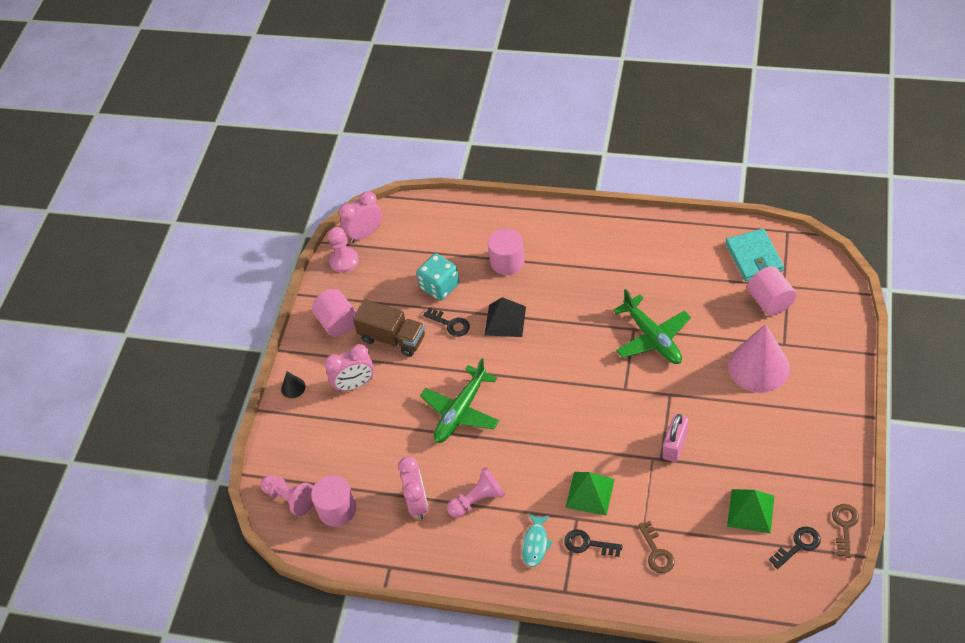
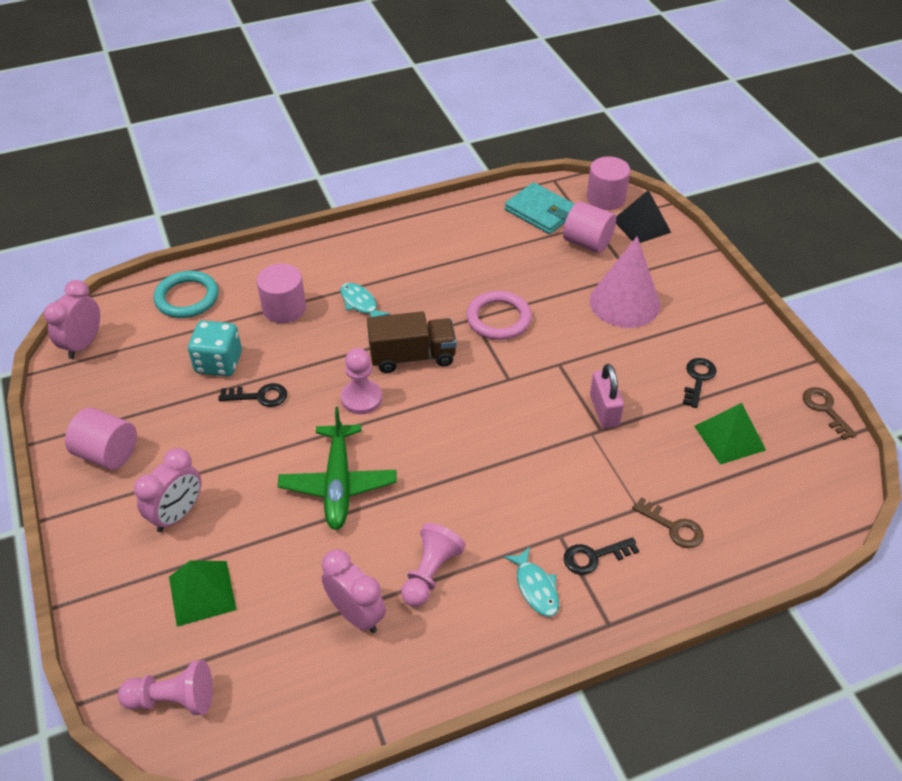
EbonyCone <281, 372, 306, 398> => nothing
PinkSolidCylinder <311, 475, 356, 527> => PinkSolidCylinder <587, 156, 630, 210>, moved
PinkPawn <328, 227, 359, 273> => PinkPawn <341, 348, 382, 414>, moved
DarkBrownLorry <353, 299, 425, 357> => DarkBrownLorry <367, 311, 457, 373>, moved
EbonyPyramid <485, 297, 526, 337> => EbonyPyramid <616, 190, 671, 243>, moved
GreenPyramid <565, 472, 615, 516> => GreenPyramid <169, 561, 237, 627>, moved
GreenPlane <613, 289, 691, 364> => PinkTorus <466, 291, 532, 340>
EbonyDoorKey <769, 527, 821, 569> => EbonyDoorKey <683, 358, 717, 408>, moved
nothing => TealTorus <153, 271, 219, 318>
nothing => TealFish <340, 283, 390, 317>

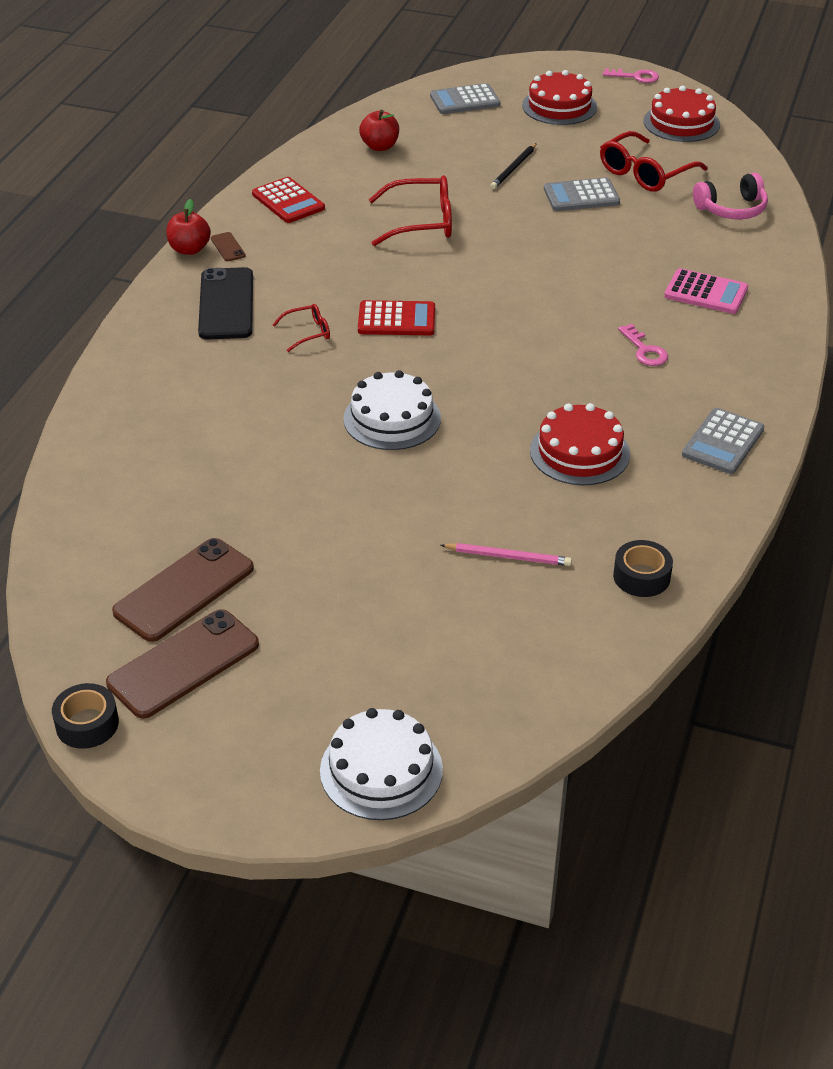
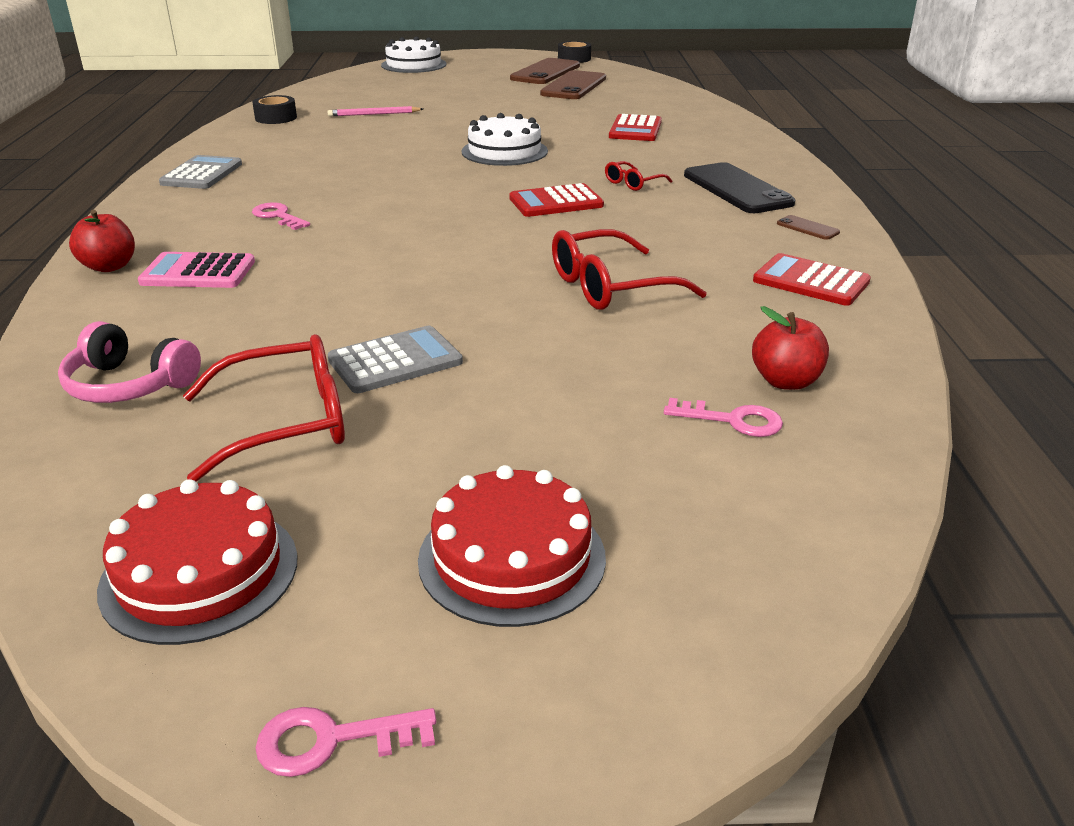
RedAppleFruit <166, 199, 211, 255> => RedAppleFruit <69, 210, 135, 272>, moved
GreyPocketCalculator <430, 83, 500, 114> => nothing
EbonyLeadPencil <490, 143, 537, 189> => nothing
RedCake <530, 403, 630, 485> => nothing
RedSpectacles <600, 131, 708, 192> => RedSpectacles <183, 334, 345, 482>, 45 degrees clockwise
PinkHeadset <693, 172, 768, 219> => PinkHeadset <58, 321, 201, 403>, 120 degrees counterclockwise
nothing => RedPocketCalculator <609, 114, 662, 141>
nothing => PinkDoorKey <664, 398, 783, 437>

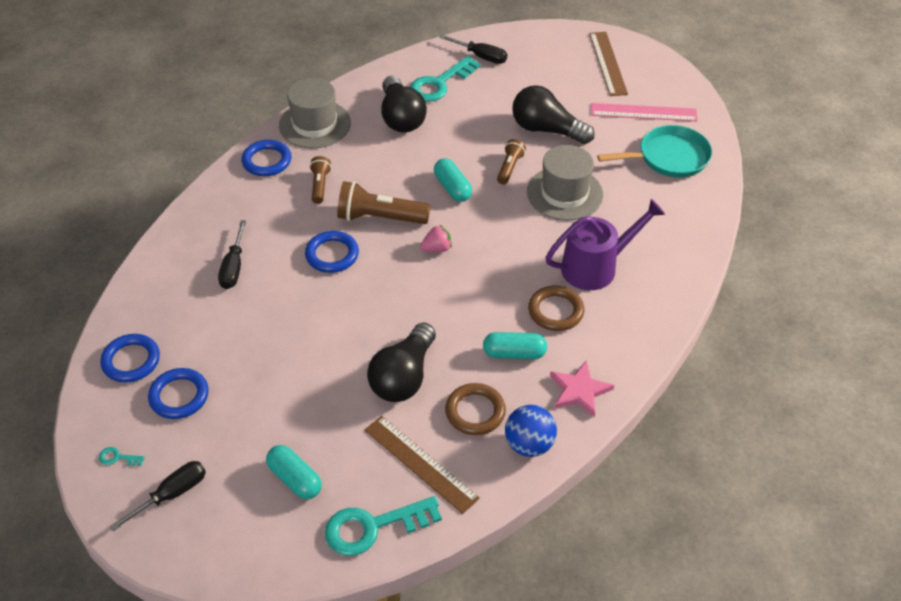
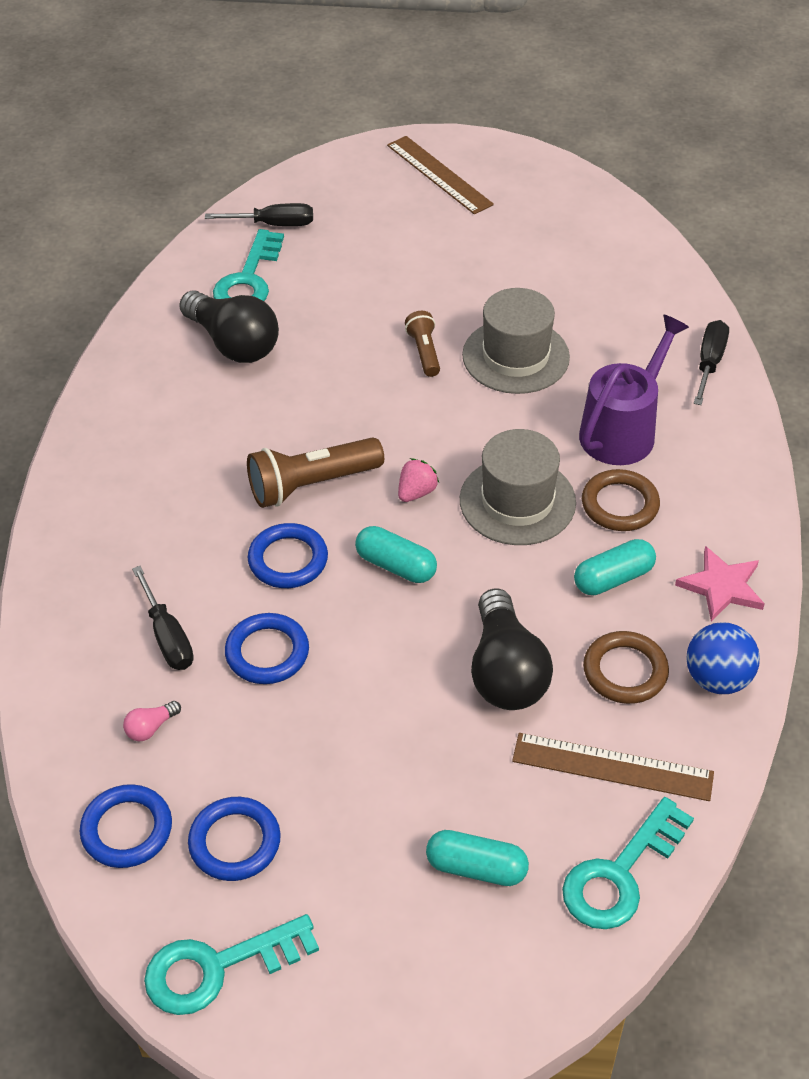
TealDoorKey <99, 447, 145, 466> => TealDoorKey <144, 914, 319, 1015>, x2.45
EbonyScrewdriver <109, 461, 206, 531> => EbonyScrewdriver <694, 320, 729, 405>, moved
CobaltTorus <242, 140, 291, 176> => CobaltTorus <225, 613, 309, 684>, moved
GreyTopHat <279, 78, 351, 148> => GreyTopHat <460, 429, 576, 545>, moved
DarkBrownPocketTorch <310, 156, 332, 204> => nothing
TealCapsule <434, 158, 472, 202> => TealCapsule <355, 526, 437, 583>, moved
EbonyBulb <512, 85, 595, 144> => nothing
PinkMeasuringStick <591, 103, 698, 121> => nothing
TealSkillet <597, 125, 712, 178> => nothing
nothing => PinkBulb <123, 701, 181, 741>

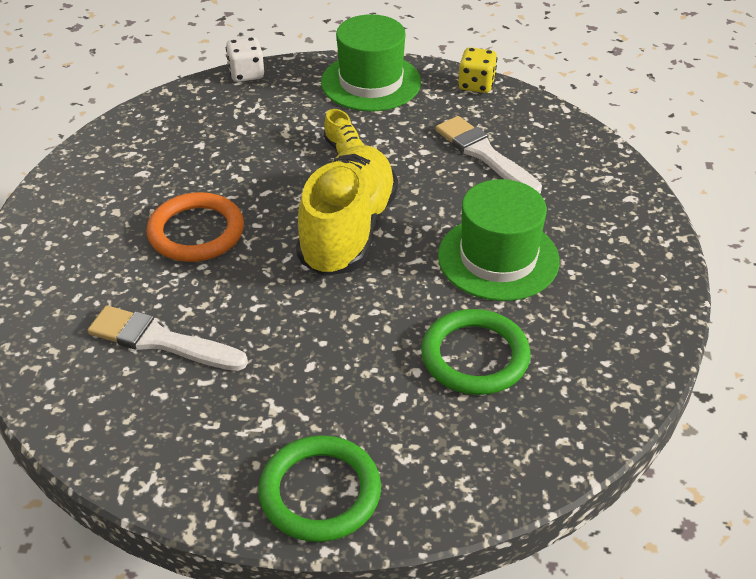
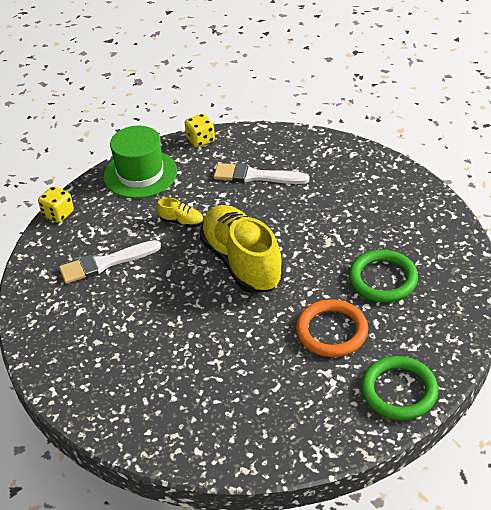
SnowWhitePaintbrush <88, 306, 248, 371> => SnowWhitePaintbrush <59, 240, 161, 284>, moved
OrangeTorus <146, 192, 244, 262> => OrangeTorus <296, 299, 368, 357>, moved
SnowWhiteDice <226, 37, 264, 82> => BrightYellowDice <38, 186, 74, 223>
GreenTopHat <438, 179, 560, 301> => nothing

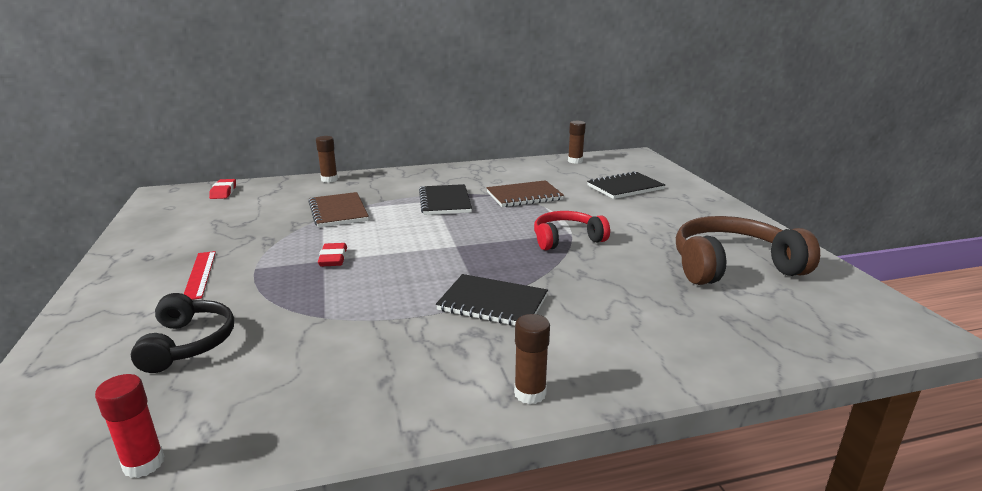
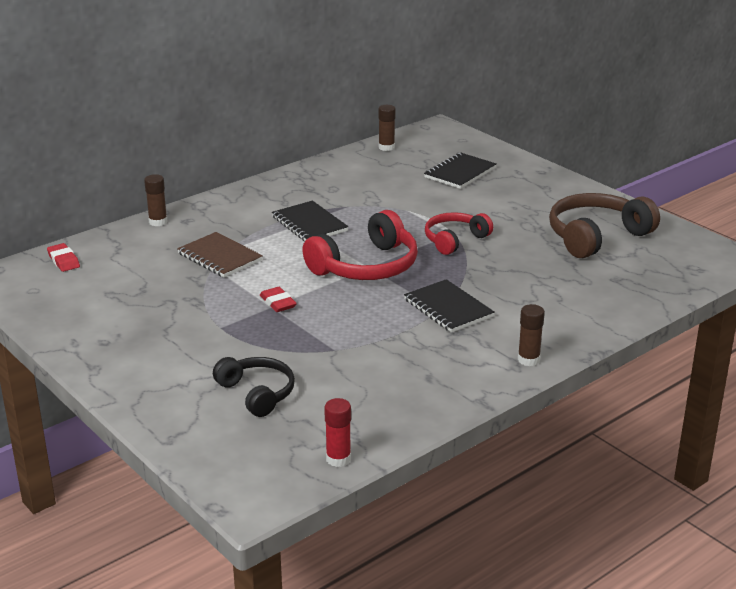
RedMeasuringStick <184, 251, 216, 300> => nothing
EbonyNotepad <436, 274, 548, 326> => EbonyNotepad <404, 279, 495, 333>, 60 degrees clockwise
DarkBrownNotepad <486, 180, 564, 207> => nothing
nothing => RedHeadset <302, 210, 418, 280>

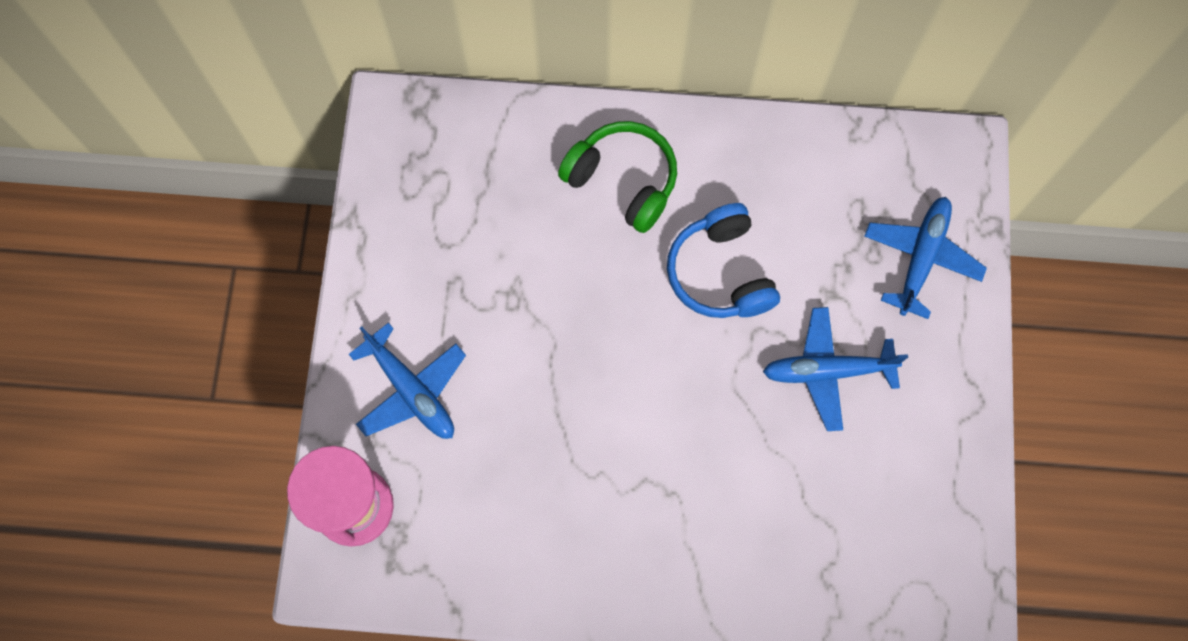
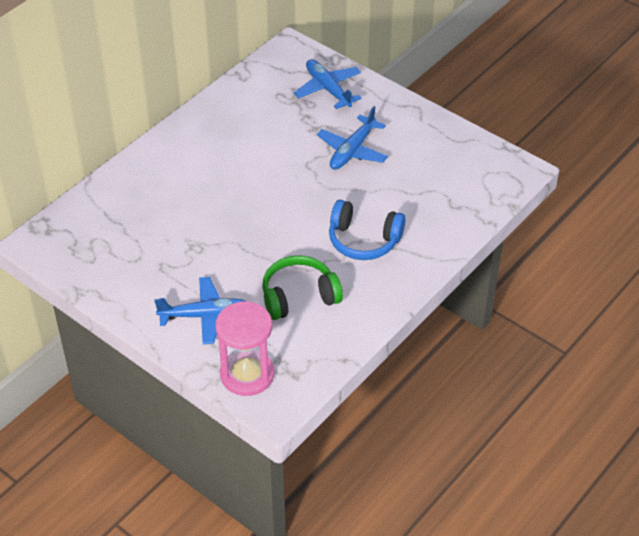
GreenHeadset <558, 121, 677, 233> => GreenHeadset <262, 255, 343, 320>, moved
CobaltHeadset <667, 203, 780, 318> => CobaltHeadset <329, 200, 406, 260>, moved

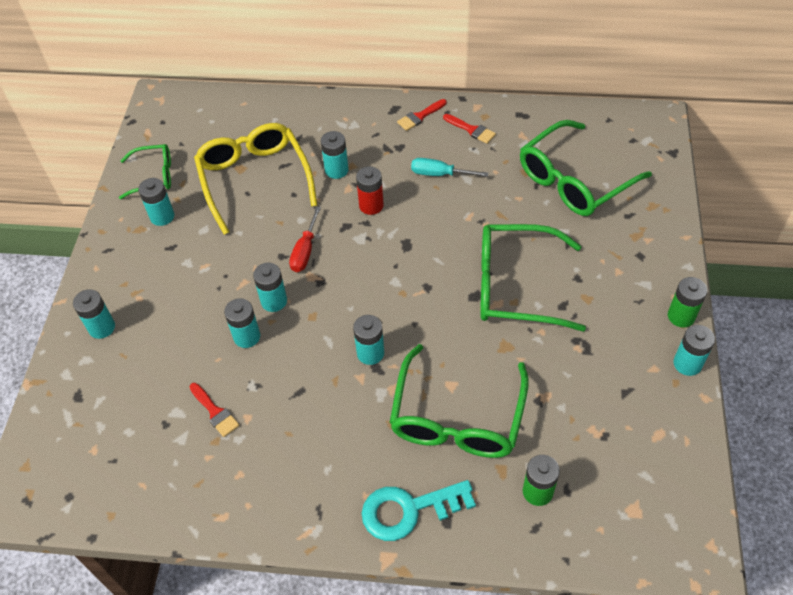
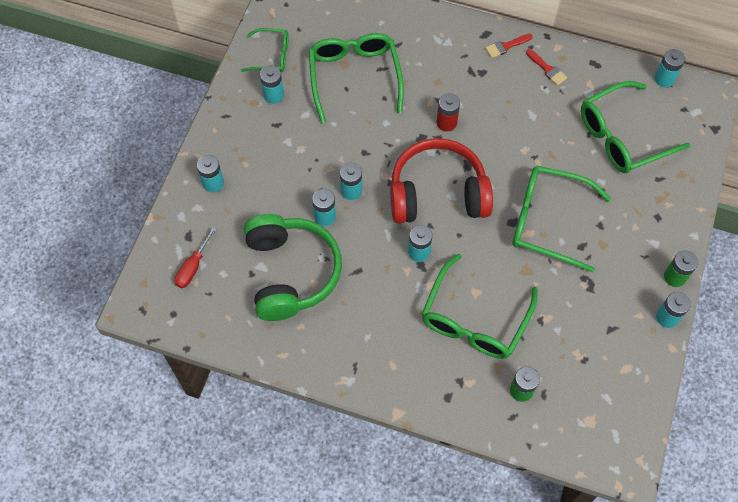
RedPaintbrush <190, 383, 240, 437> => GreenHeadset <244, 214, 342, 321>
BrightYellowSpectacles <194, 123, 318, 235> => GreenSpectacles <309, 33, 404, 123>
RedScrewdriver <289, 206, 321, 272> => RedScrewdriver <174, 227, 216, 288>, moved
TealBattery <321, 131, 349, 179> => TealBattery <655, 49, 685, 87>, moved
TealDoorKey <362, 480, 476, 541> => nothing
TealScrewdriver <411, 158, 488, 177> => nothing
nothing => RedHeadset <390, 138, 493, 223>

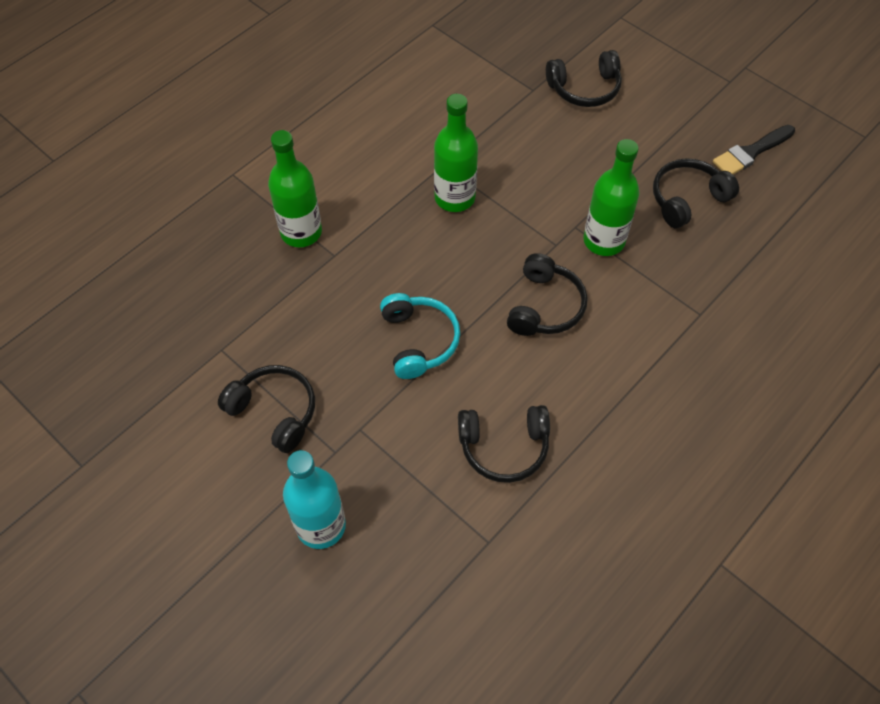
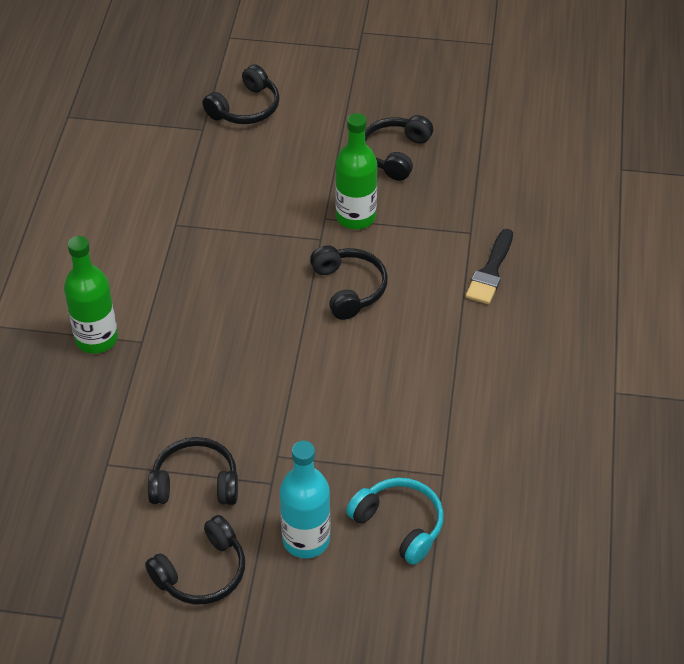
TealHeadset <380, 293, 460, 379> => TealHeadset <346, 478, 444, 565>, moved
GreenFlask <434, 94, 478, 212> => nothing
EbonyHeadset <458, 405, 550, 483> => EbonyHeadset <145, 515, 245, 604>, moved
EbonyPaintbrush <713, 125, 795, 174> => EbonyPaintbrush <465, 229, 513, 304>, moved

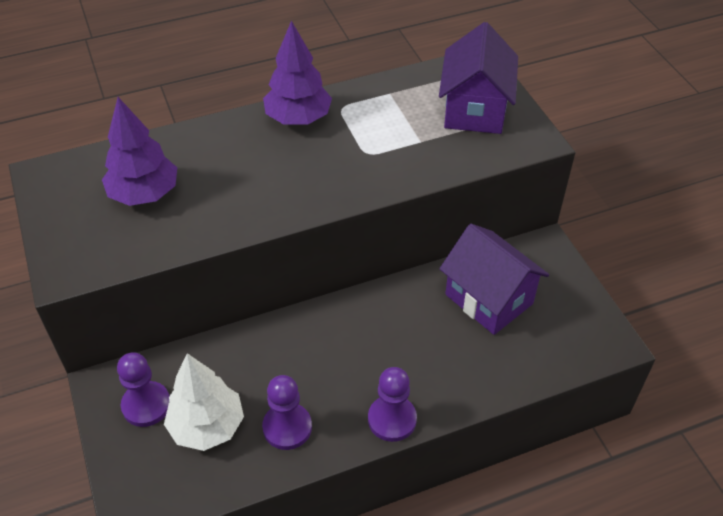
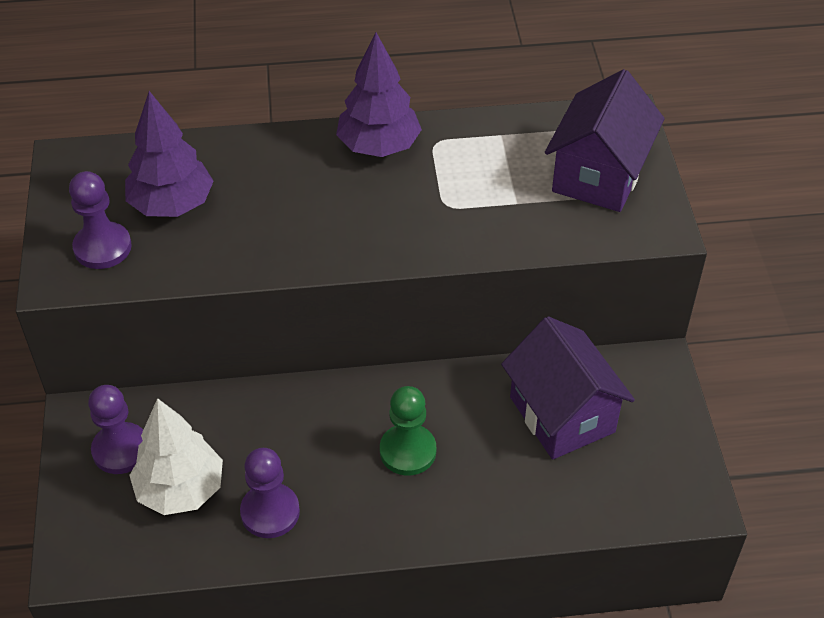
RoyalPurplePawn <368, 367, 417, 442> => RoyalPurplePawn <69, 171, 132, 269>, moved
nothing => GreenPawn <380, 386, 436, 476>

